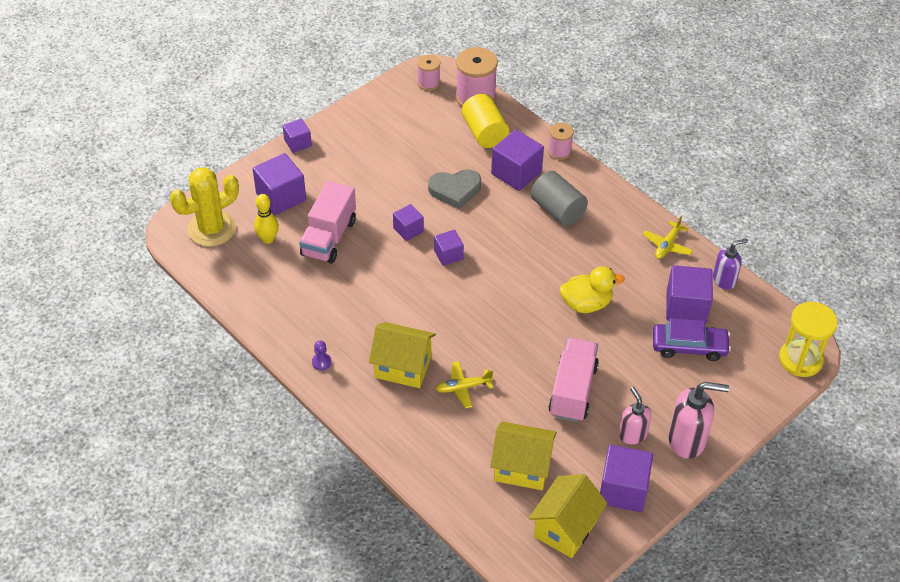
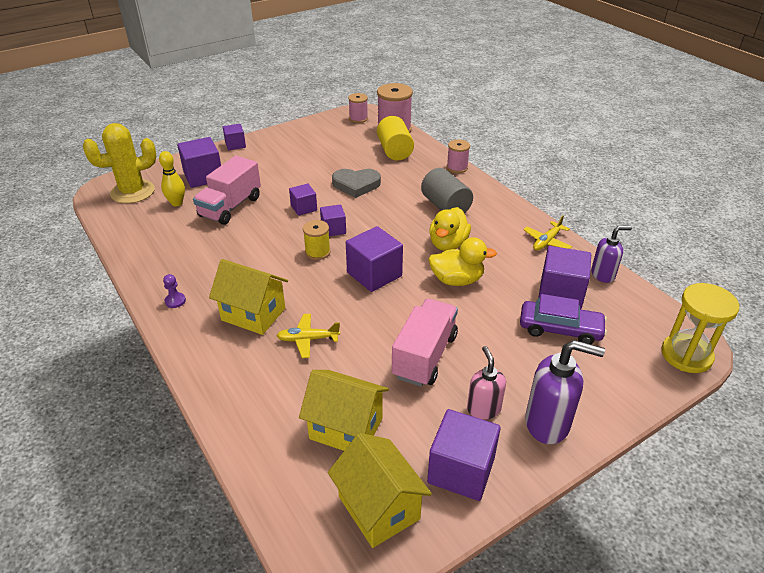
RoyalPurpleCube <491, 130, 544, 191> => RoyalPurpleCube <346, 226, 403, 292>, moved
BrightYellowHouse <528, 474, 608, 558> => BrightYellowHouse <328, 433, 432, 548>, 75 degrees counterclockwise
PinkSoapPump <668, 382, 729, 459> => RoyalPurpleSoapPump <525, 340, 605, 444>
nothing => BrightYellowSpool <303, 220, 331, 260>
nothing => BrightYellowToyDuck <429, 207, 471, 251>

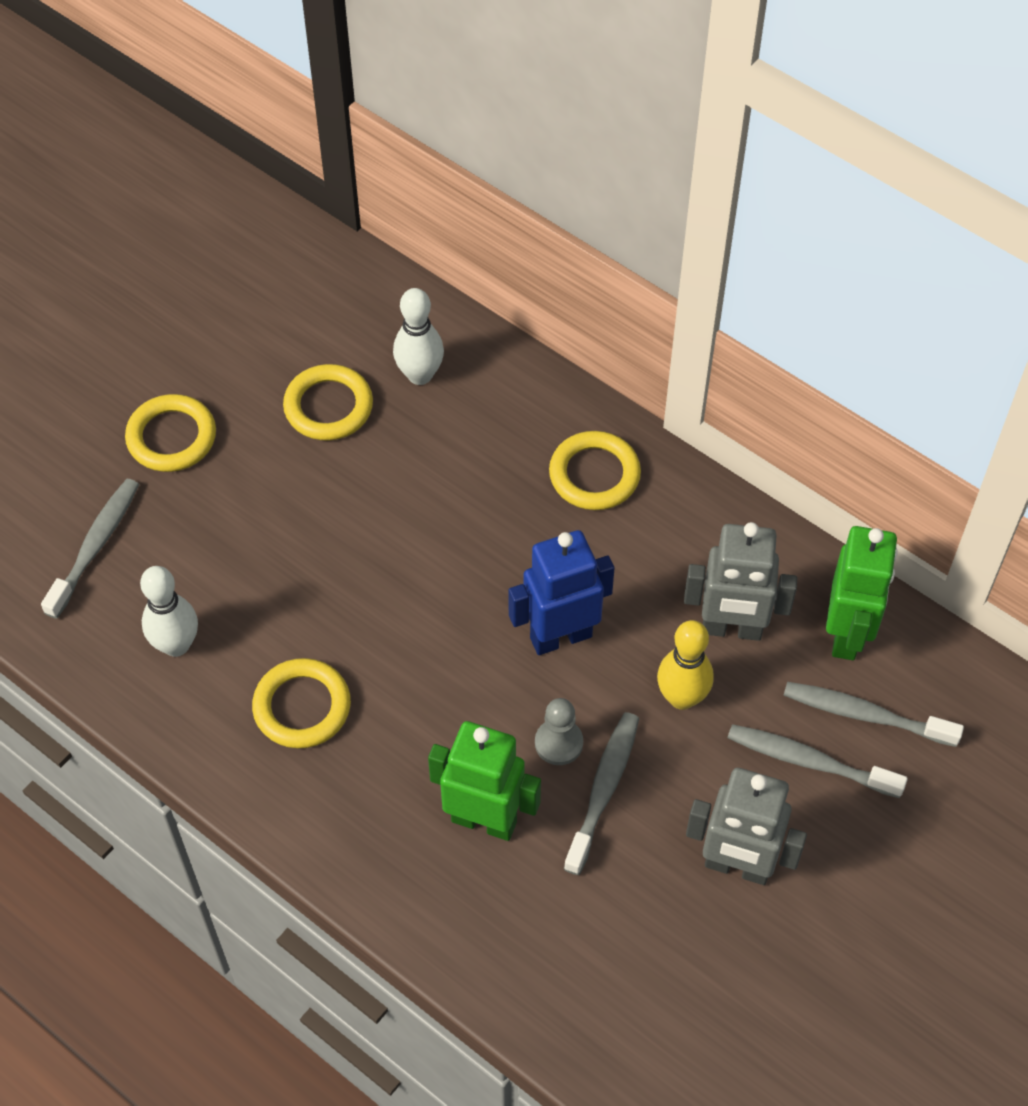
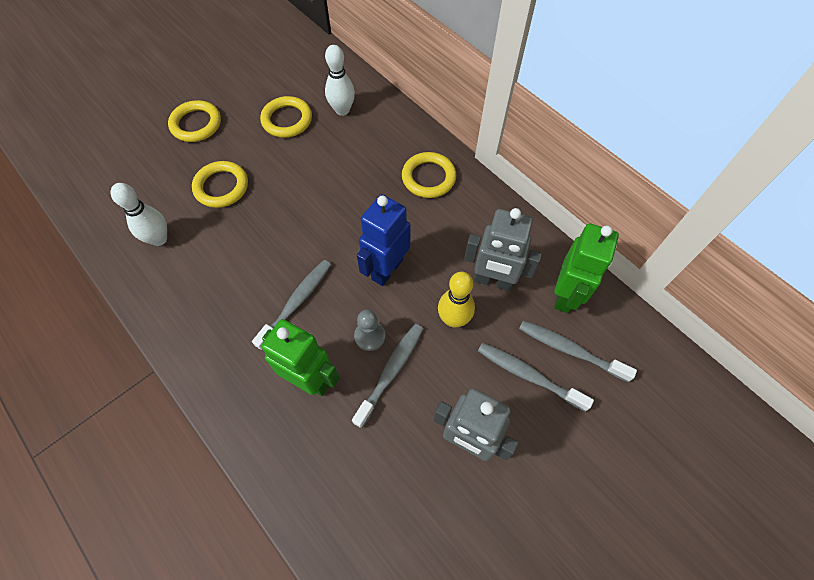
GreyDentalBrush <41, 479, 139, 619> => GreyDentalBrush <252, 260, 331, 351>, moved
BrightYellowTorus <252, 658, 351, 749> => BrightYellowTorus <192, 161, 248, 208>, moved
CobaltRobotFigure <509, 530, 615, 655> => CobaltRobotFigure <357, 194, 411, 286>, 45 degrees counterclockwise

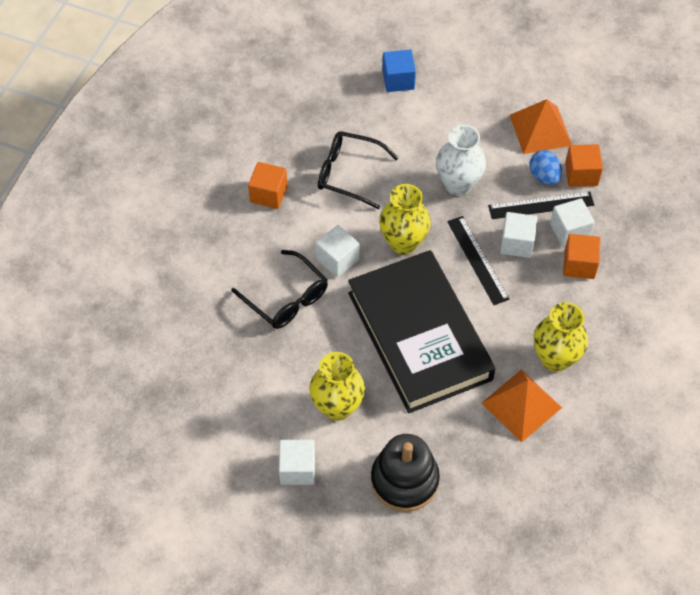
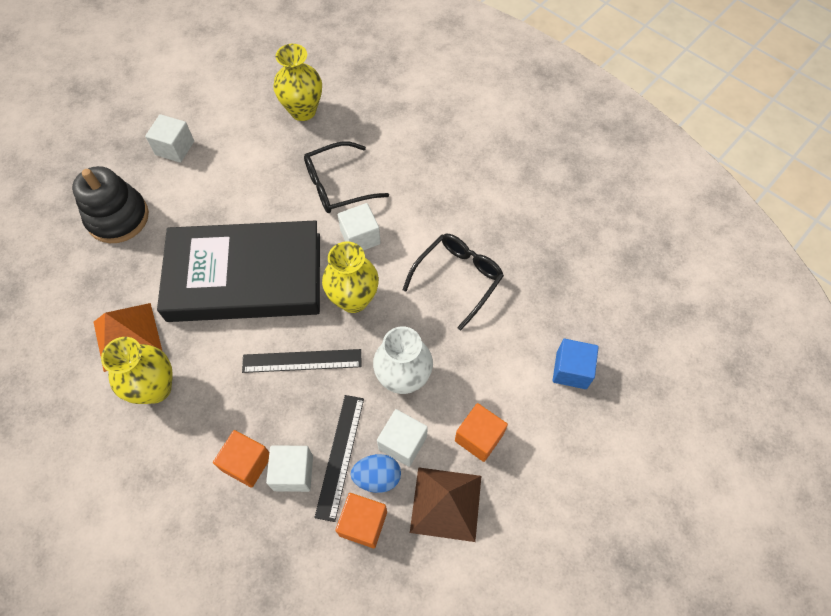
OrangeCube <248, 162, 288, 209> => OrangeCube <455, 403, 508, 462>, moved
BrightYellowVase <309, 352, 365, 421> => BrightYellowVase <273, 44, 322, 121>, moved
SnowWhiteCube <500, 212, 538, 258> => SnowWhiteCube <377, 409, 428, 467>, moved
OrangePyramid <510, 99, 572, 154> => DarkBrownPyramid <410, 467, 481, 542>

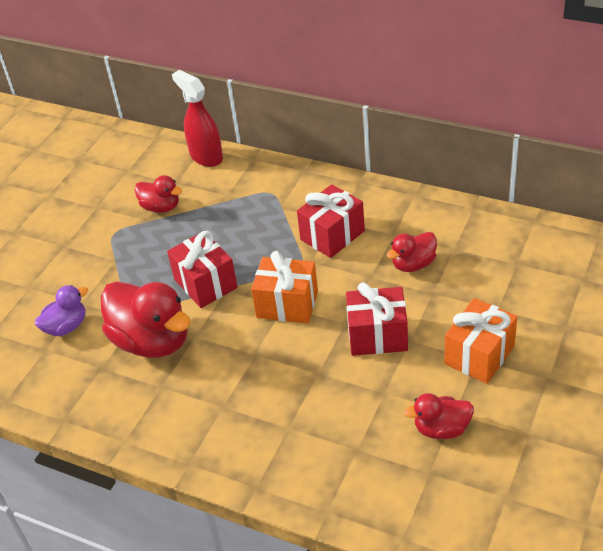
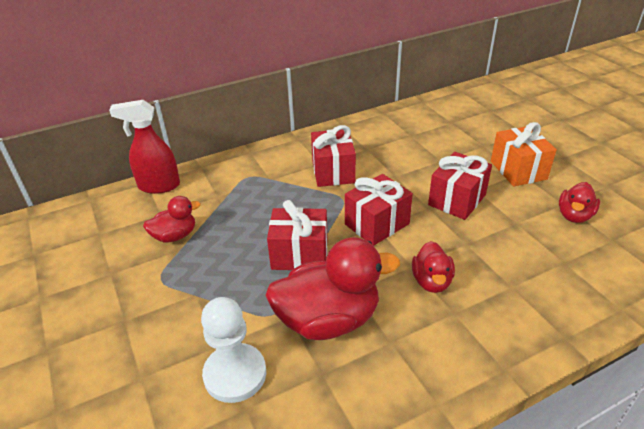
RoyalPurpleToyDuck <35, 285, 88, 336> => SnowWhitePawn <201, 297, 266, 403>
OrangeWrappedGift <251, 251, 318, 324> => RedWrappedGift <345, 174, 413, 246>
RedToyDuck <387, 232, 437, 272> => RedToyDuck <412, 241, 455, 293>, moved

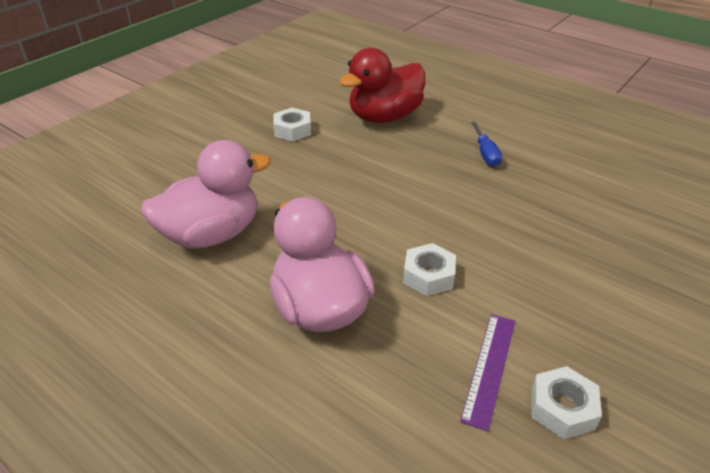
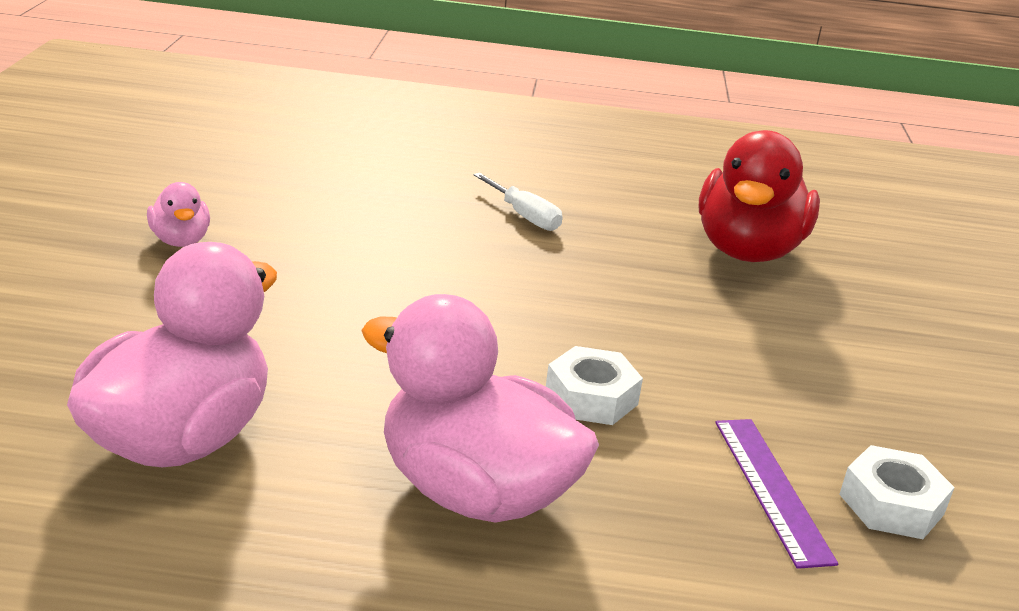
SnowWhiteNut <273, 108, 311, 141> => PinkToyDuck <147, 182, 210, 247>
RedToyDuck <339, 48, 425, 123> => RedToyDuck <699, 130, 820, 262>, moved
CobaltScrewdriver <471, 122, 502, 167> => SnowWhiteScrewdriver <473, 173, 563, 231>

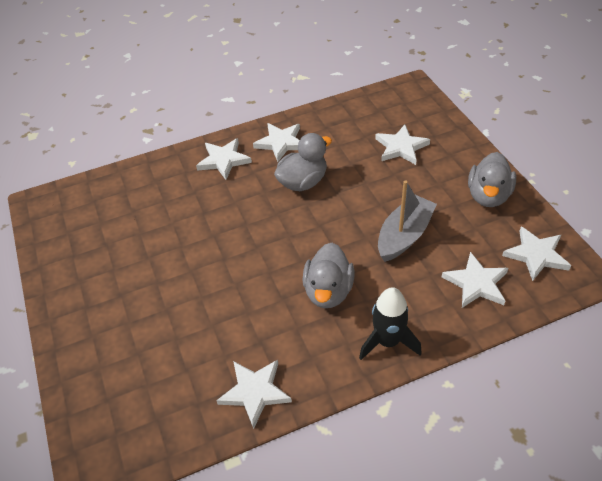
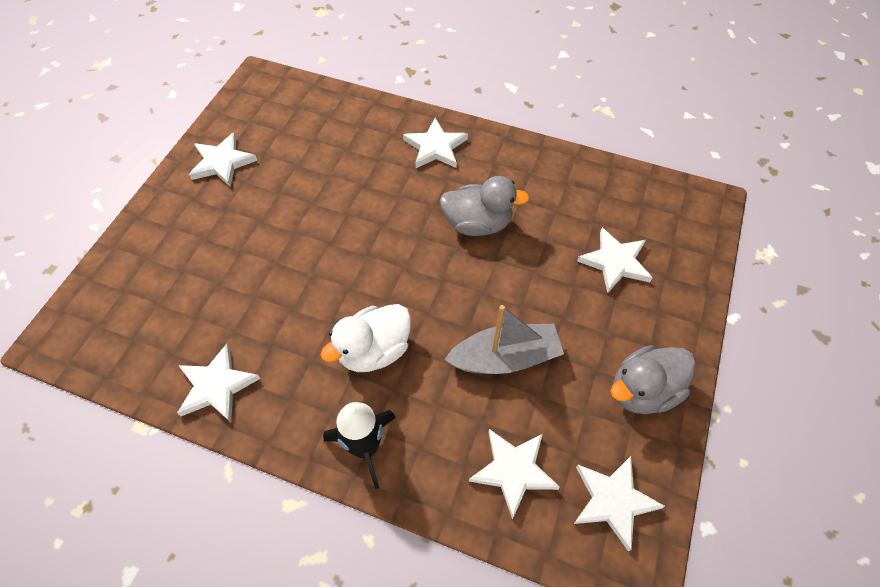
SnowWhiteStar <253, 123, 300, 162> => SnowWhiteStar <189, 133, 257, 187>, moved
GreyToyDuck <303, 243, 355, 308> => SnowWhiteToyDuck <320, 304, 411, 372>

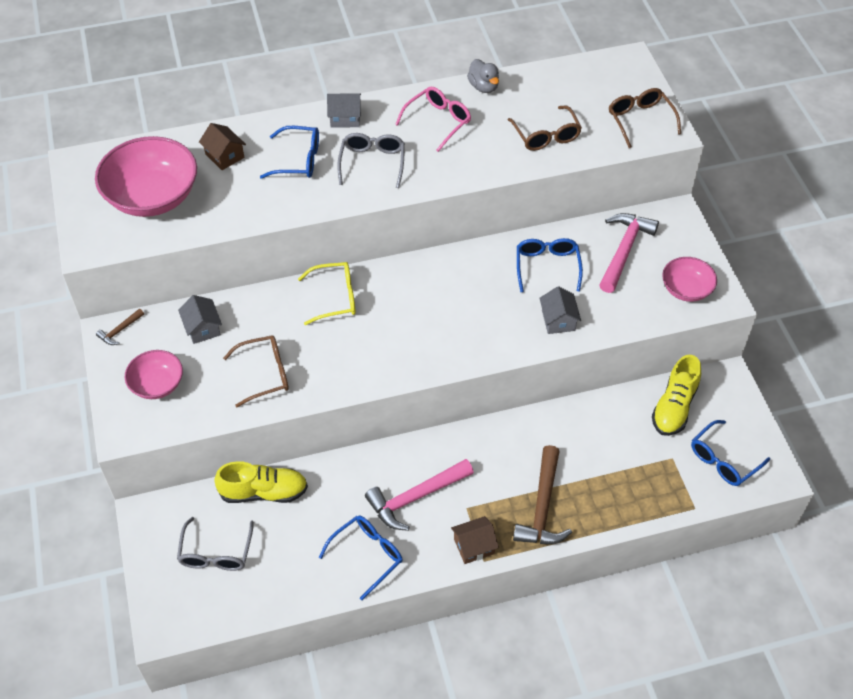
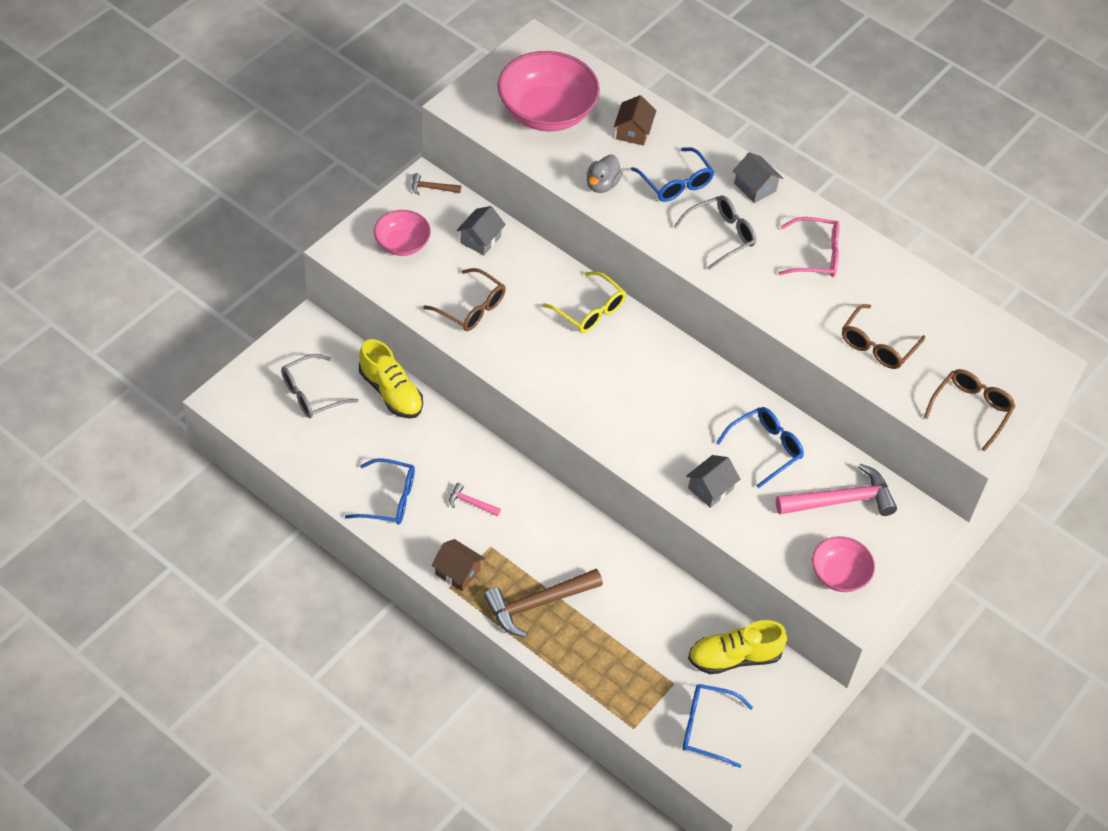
PinkHammer <365, 459, 474, 531> => PinkHammer <449, 483, 501, 516>, x0.47
GreyToyDuck <467, 59, 499, 93> => GreyToyDuck <587, 155, 622, 193>, moved

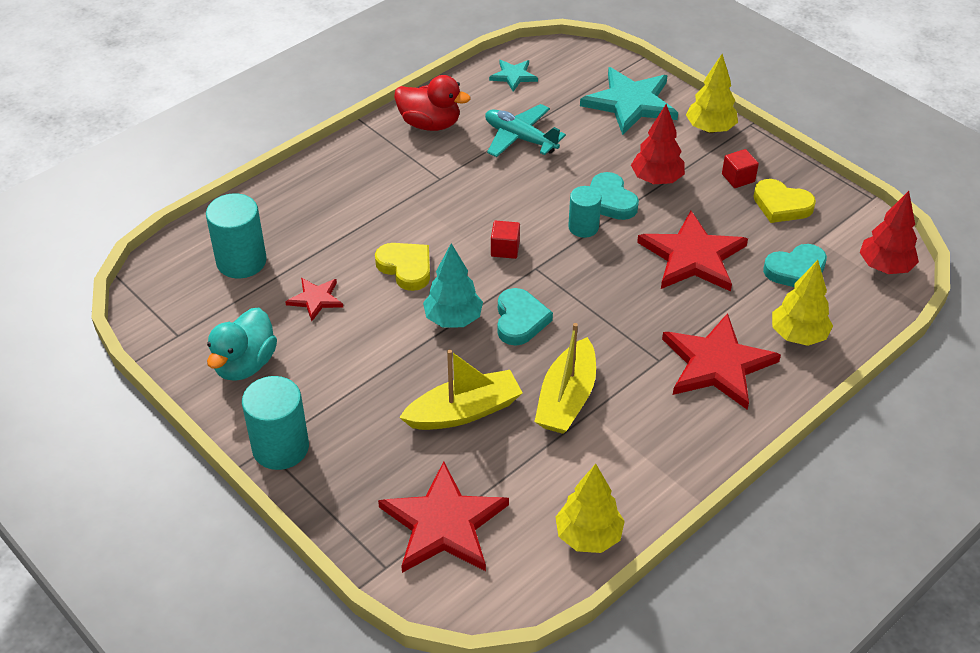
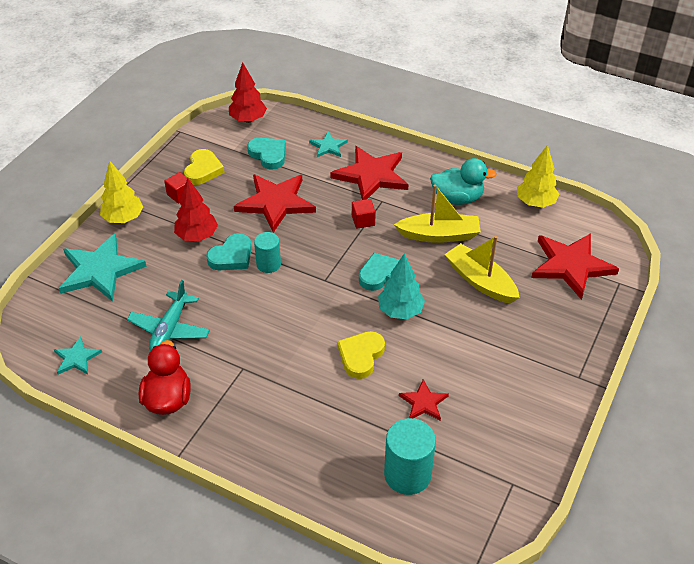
TealToyDuck <207, 308, 277, 381> => TealToyDuck <430, 158, 497, 205>, moved
TealSolidCylinder <242, 376, 309, 470> => nothing
RedCube <491, 221, 520, 259> => RedCube <352, 199, 376, 229>, moved
BrightYellowFirTree <772, 260, 833, 346> => TealStar <309, 132, 348, 157>

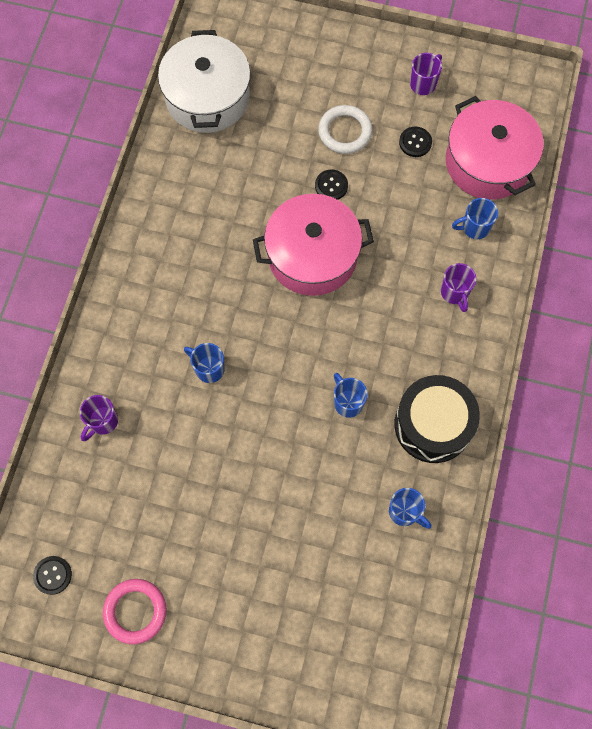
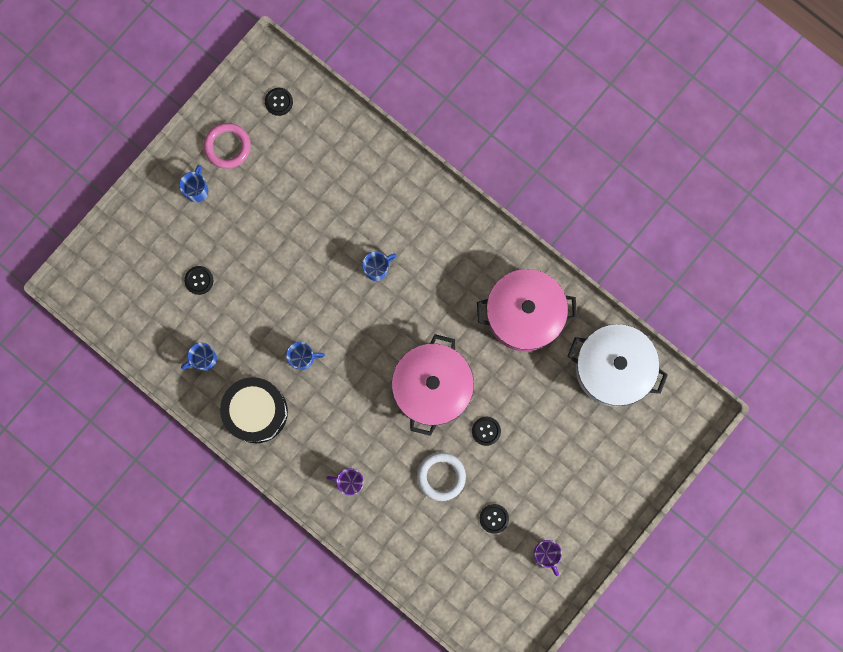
RoyalPurpleTeaMug <80, 395, 118, 441> => nothing
SnowWhiteTorus <318, 105, 372, 154> => SnowWhiteTorus <417, 452, 466, 501>, moved
PinkCookingPot <446, 96, 544, 200> => PinkCookingPot <477, 269, 577, 352>, moved
CobaltTeaMug <452, 198, 498, 239> => CobaltTeaMug <179, 165, 208, 203>, moved
nothing => EbonyShirtButton <184, 266, 213, 295>

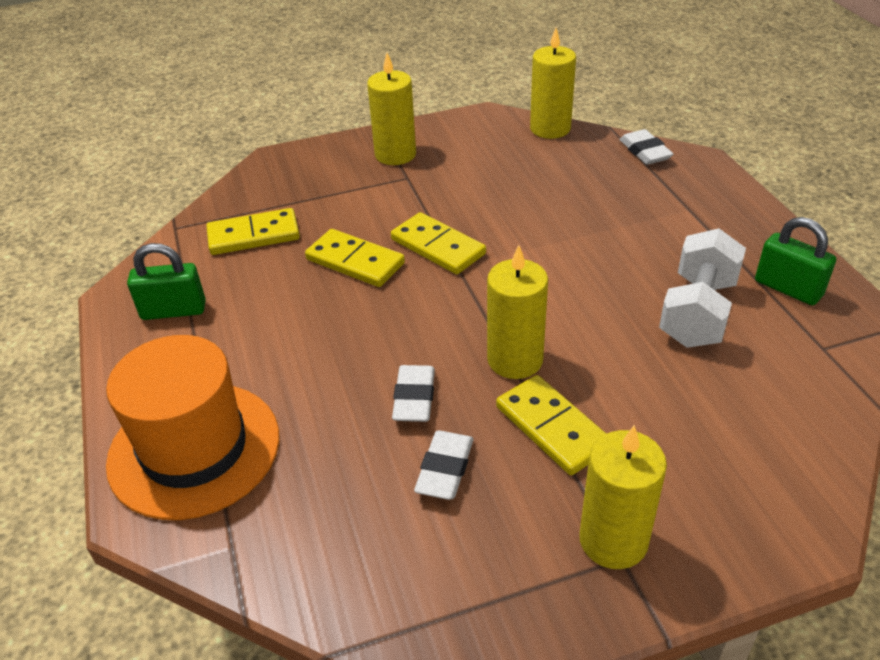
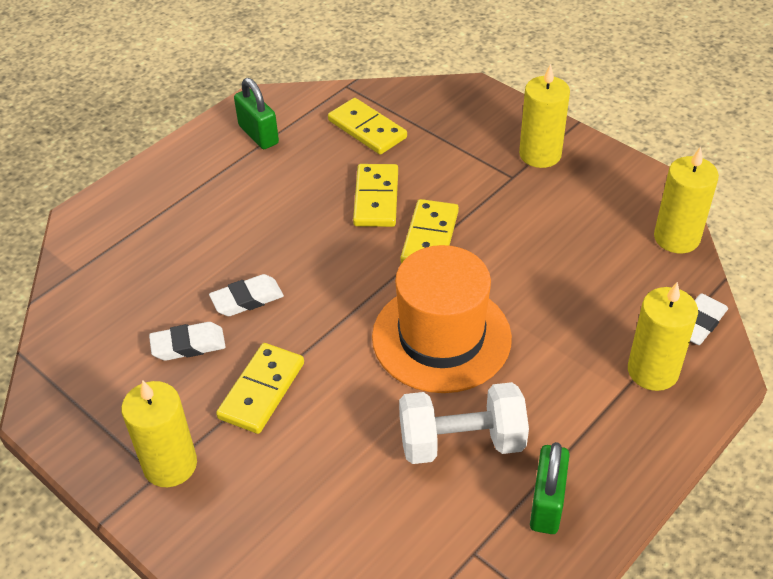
OrangeTopHat <106, 335, 280, 520> => OrangeTopHat <372, 245, 512, 393>, moved
BrightYellowCandle <487, 245, 548, 379> => BrightYellowCandle <628, 282, 698, 391>, moved

